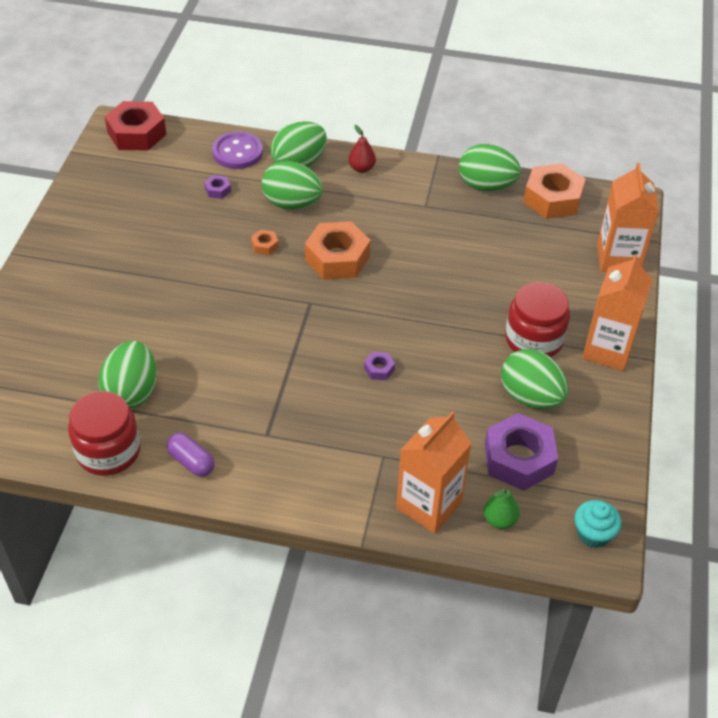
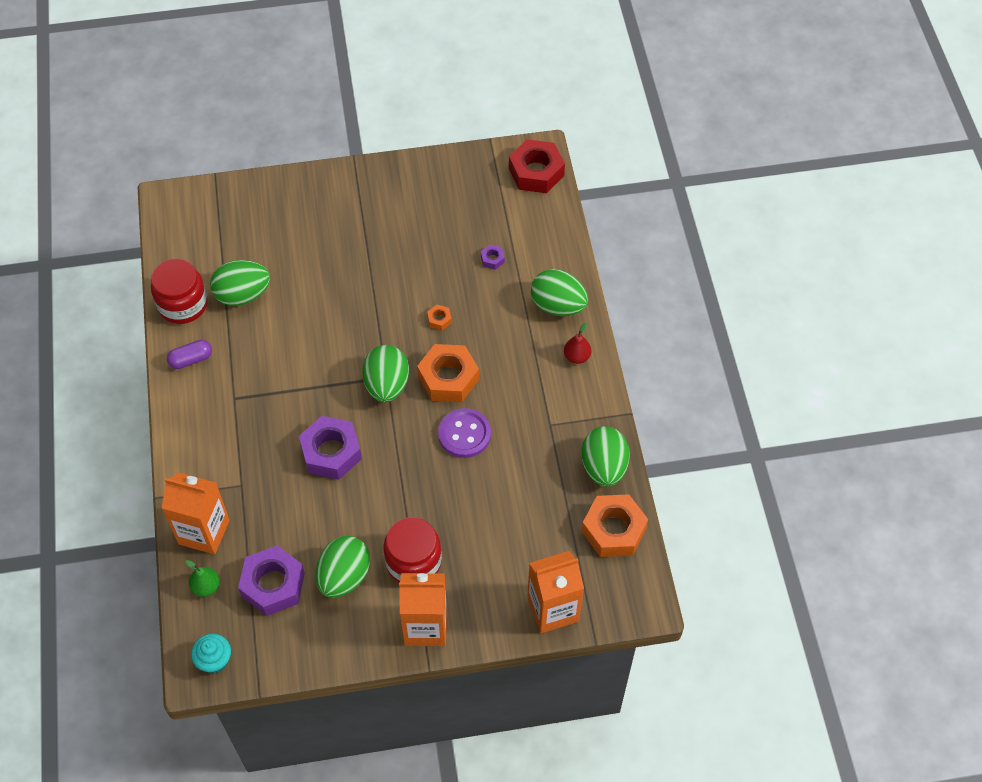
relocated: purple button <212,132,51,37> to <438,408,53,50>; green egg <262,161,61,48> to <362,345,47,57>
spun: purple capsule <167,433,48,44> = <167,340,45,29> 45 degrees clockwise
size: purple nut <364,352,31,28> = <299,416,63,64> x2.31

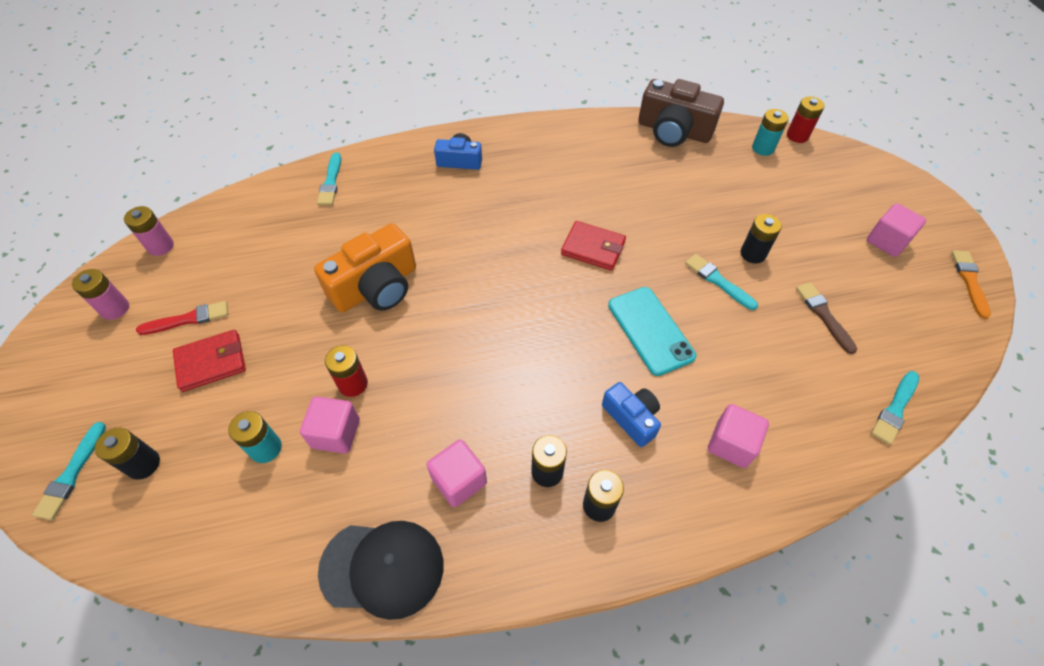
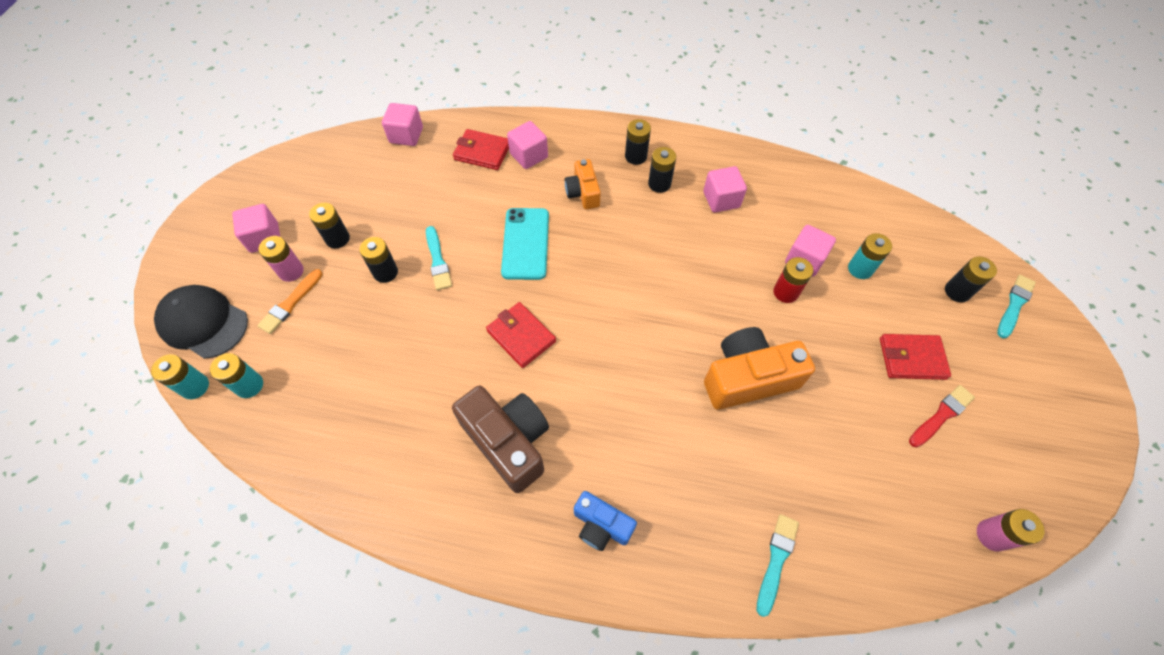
missing: brown brush <796,282,61,72>
appeared: black battery <309,203,41,45>; red wallet <453,129,56,41>
relocated: pink battery <72,269,57,51> to <259,236,45,46>; black cap <318,521,125,99> to <154,285,94,74>; brown camera <638,79,86,68> to <452,386,97,107>; orange brush <951,250,40,69> to <257,269,66,65>
exchanged: turquoise brush <871,371,48,74> to pink cube <382,103,41,43>
colour: blue camera <602,382,59,65> to orange camera <565,159,36,50>; red battery <787,96,38,47> to turquoise battery <151,354,58,45>
spun: red brush <136,301,92,34> = <909,385,66,62> 135 degrees clockwise

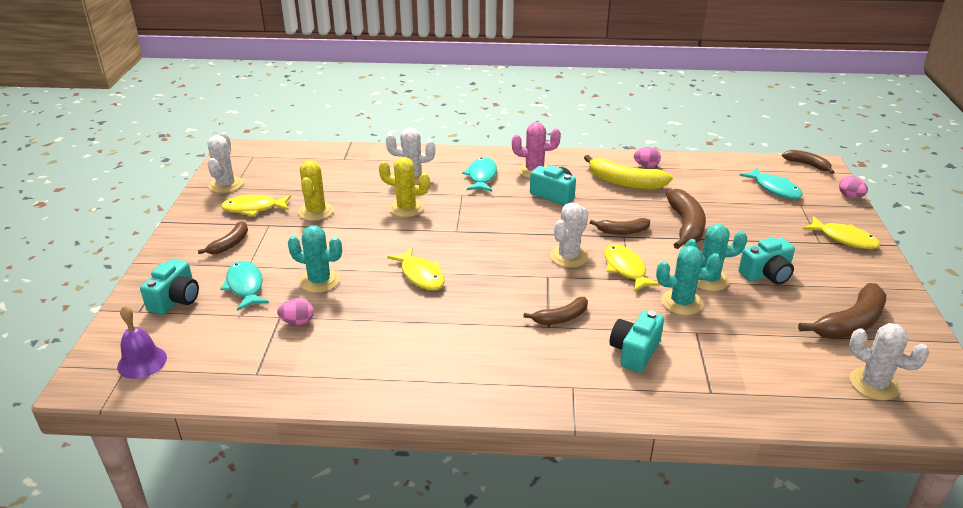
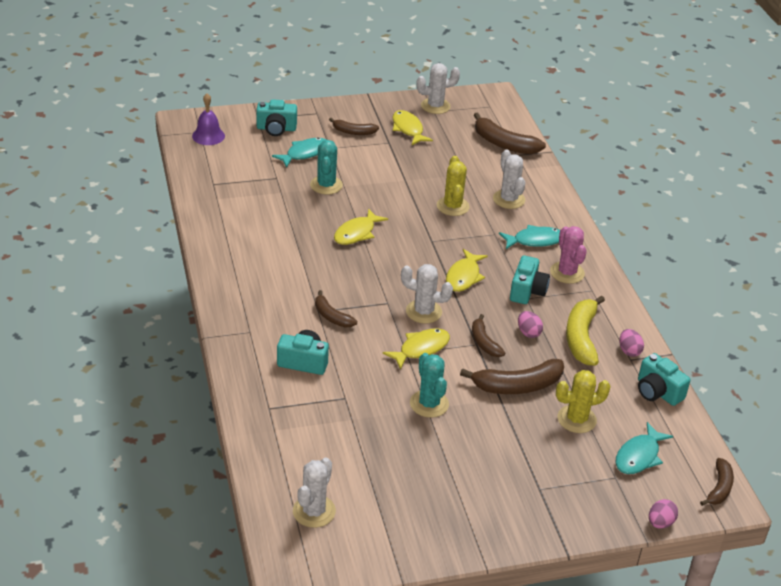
missing: turquoise cactus <656,246,65,69>
relocated: pink egg <277,298,37,27> to <518,311,25,27>; yellow cactus <298,160,36,61> to <556,370,55,63>; turquoise camera <738,237,57,48> to <638,353,52,53>; brown banana <798,283,88,56> to <474,113,72,41>; yellow fish <803,216,77,33> to <446,249,42,43>

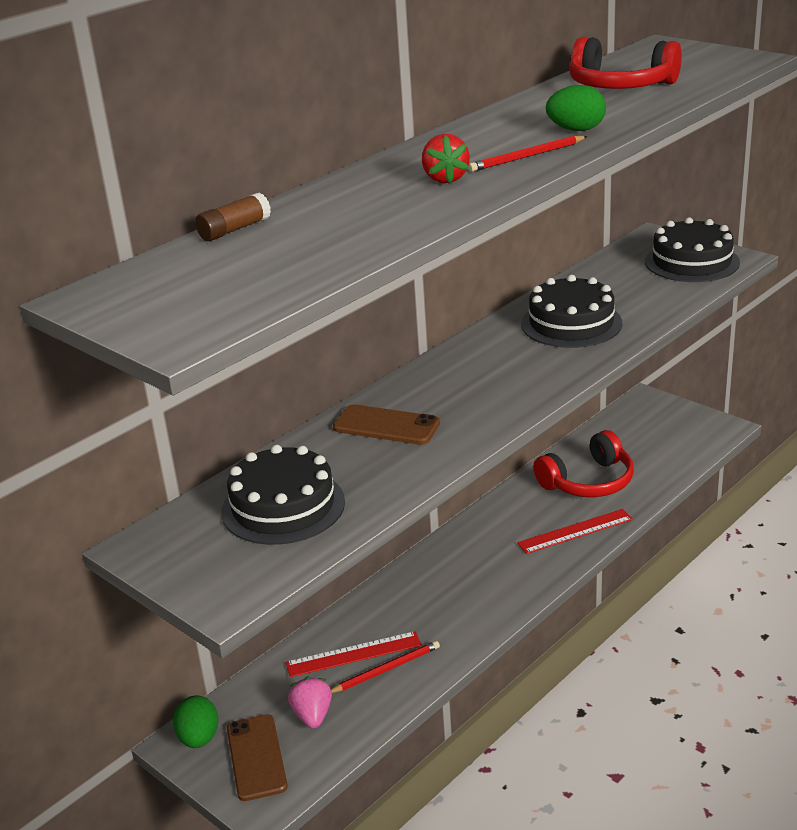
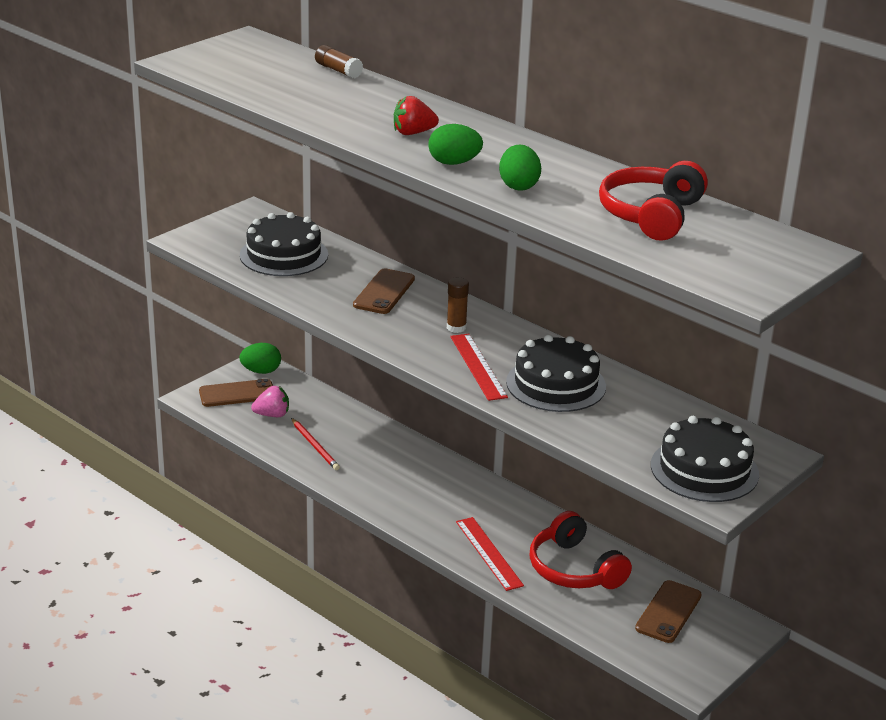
appeared: brown glue stick <447,277,22,56>; brown phone <635,580,67,63>
relocated: red ruler <286,631,136,46> to <450,334,58,67>
exchanged: red pencil <468,136,120,36> to green egg <428,124,55,41>

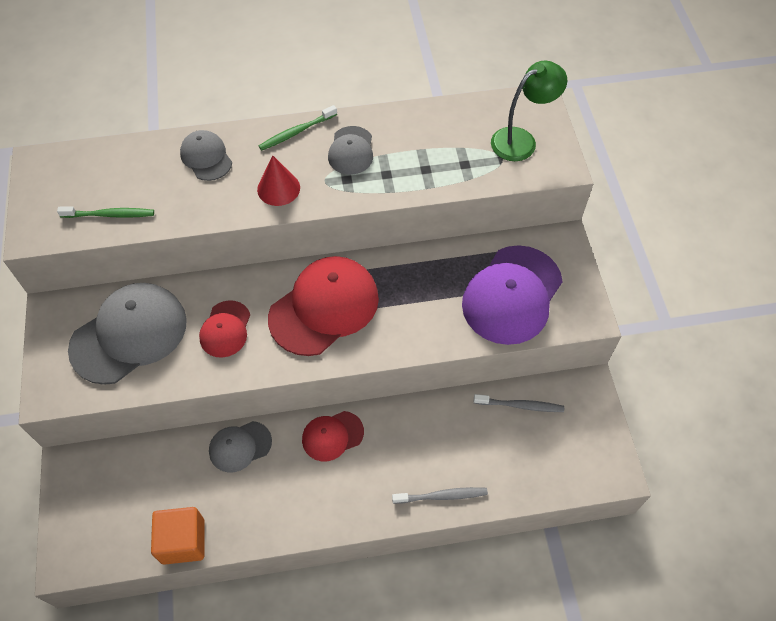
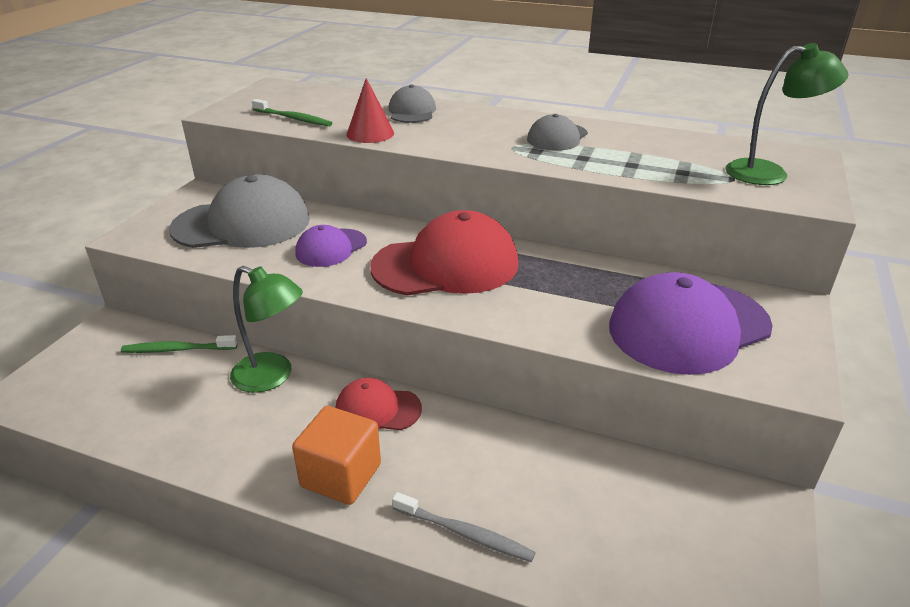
missing: grey toothbrush <474,394,90,18>
relocated: orange cube <151,507,54,58> to <292,406,89,99>; red cone <257,155,43,51> to <346,78,48,65>; green toothbrush <259,105,78,46> to <121,335,117,18>
exchanged: grey cap <209,421,63,52> to green lamp <230,266,73,127>
colour: red cap <199,300,51,58> to purple cap <296,225,71,42>

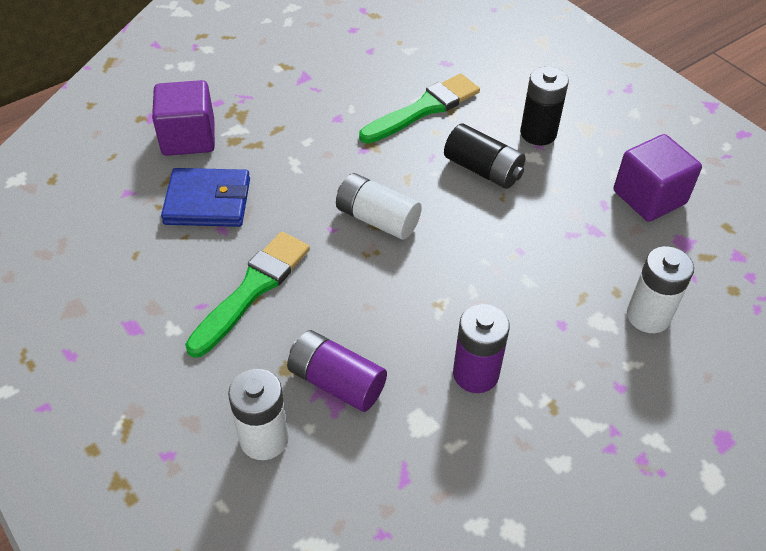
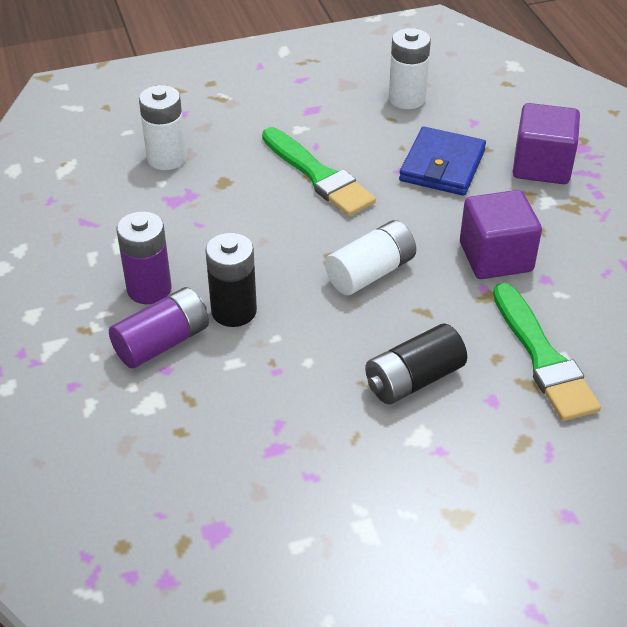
relocated: purple battery <287,330,100,82> to <109,287,100,82>; black battery <520,66,49,79> to <205,233,52,94>; purple cube <614,134,88,88> to <460,190,82,89>; white battery <627,246,67,87> to <389,28,42,81>

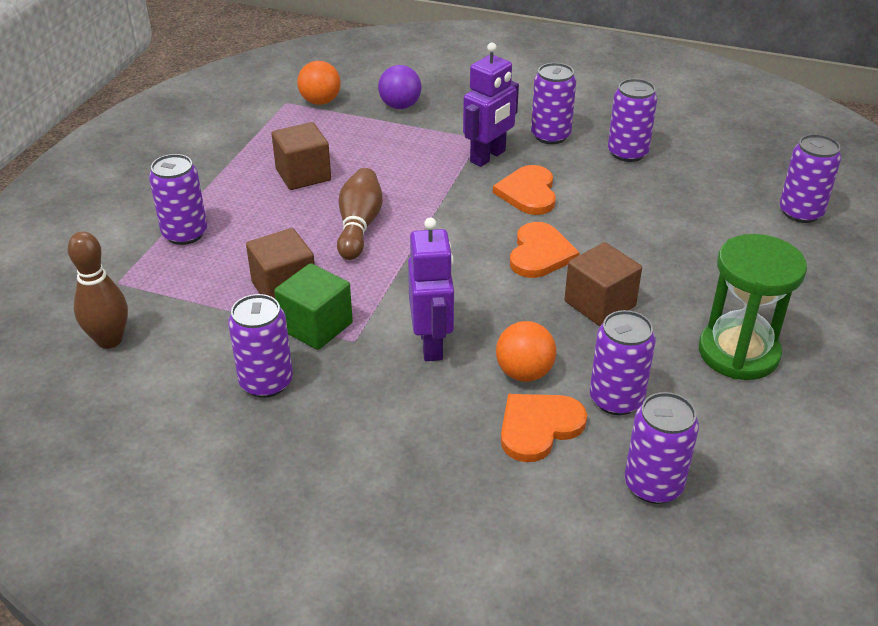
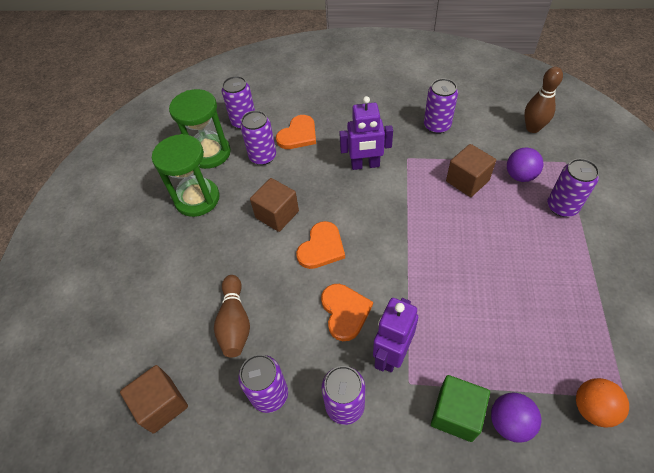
missing: orange ball <496,321,60,61>; purple can <780,134,61,89>
appeared: green hourglass <169,89,62,80>; purple ball <507,147,36,35>
relocated: brown cube <272,122,59,68> to <120,365,68,69>; green cube <274,263,79,87> to <431,375,59,67>; brown bowling pin <337,168,46,92> to <214,275,36,83>
spun: purple robot <408,218,46,143> = <339,96,54,74> 75 degrees counterclockwise; orange heart <510,222,70,56> = <296,221,49,48> 150 degrees counterclockwise

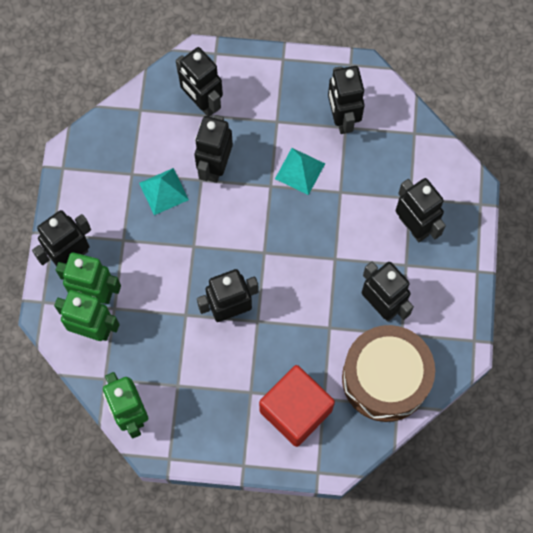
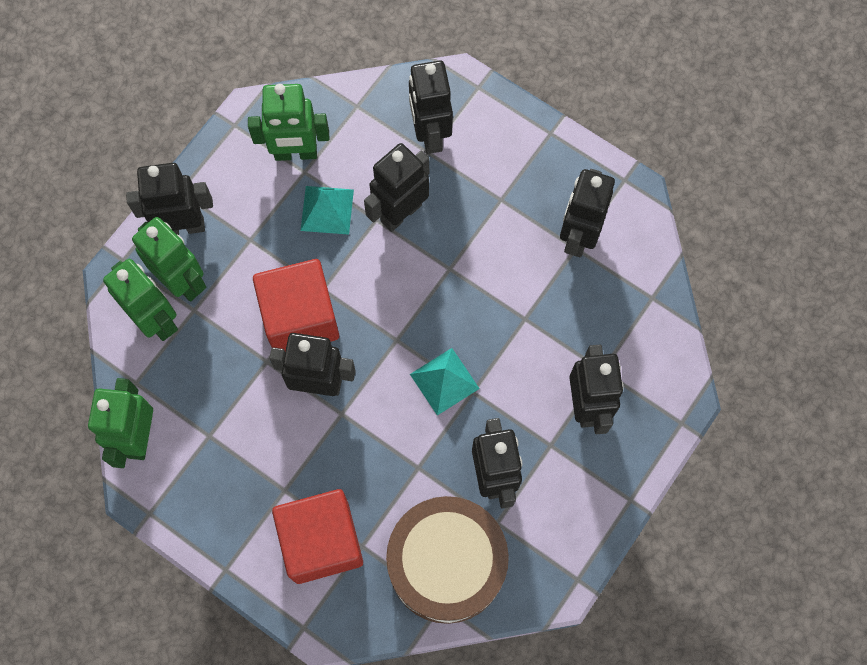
appeared: green robot <248,84,81,77>; red cube <253,259,86,92>
relocated: turquoise pyramid <275,148,50,47> to <410,348,70,67>

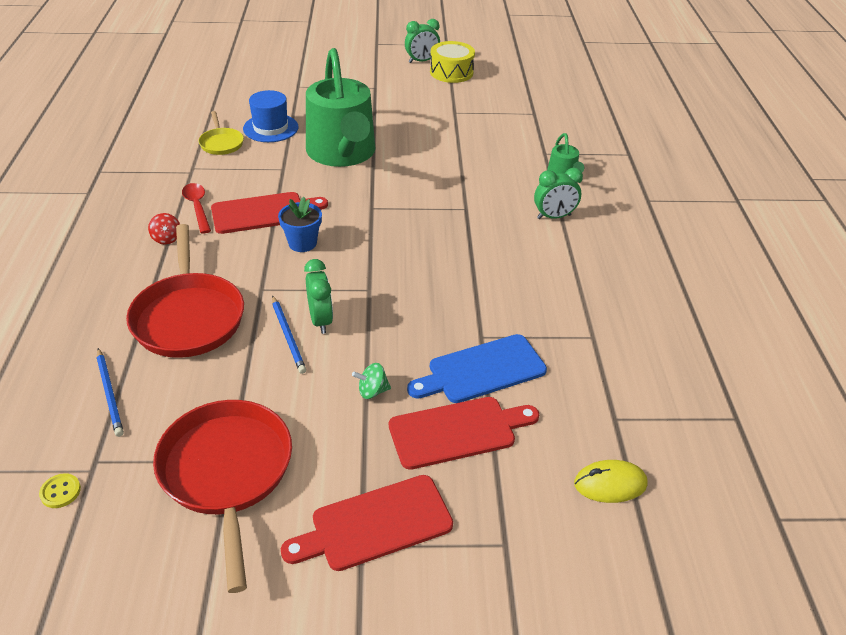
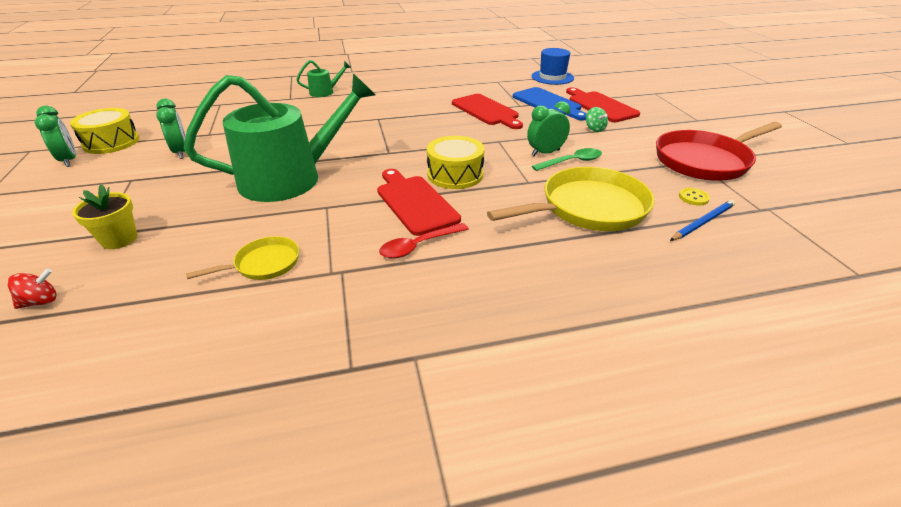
missing: yellow mouse <574,460,74,43>
appeared: yellow flower pot <72,184,65,65>
relocated: yellow button <39,473,42,35> to <679,188,31,18>; red spinning top <148,213,32,32> to <7,268,49,41>; blue hat <243,90,55,52> to <532,48,42,37>; red cutting board <281,475,172,96> to <452,94,71,35>; green clock <534,168,49,51> to <156,99,30,60>
exchanged: blue pencil <272,295,34,79> to green spoon <532,148,70,23>; blue flower pot <278,197,44,55> to yellow drum <427,136,57,53>
colour: red pan <126,224,118,134> to yellow pan <487,167,167,64>

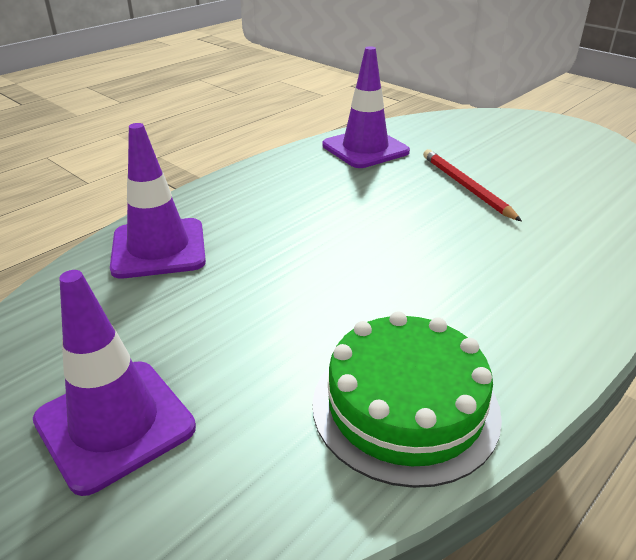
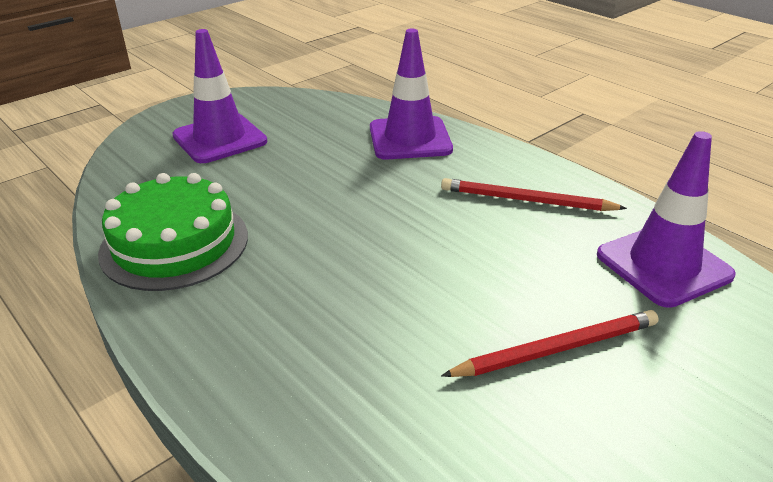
appeared: red pencil <441,178,186,33>

